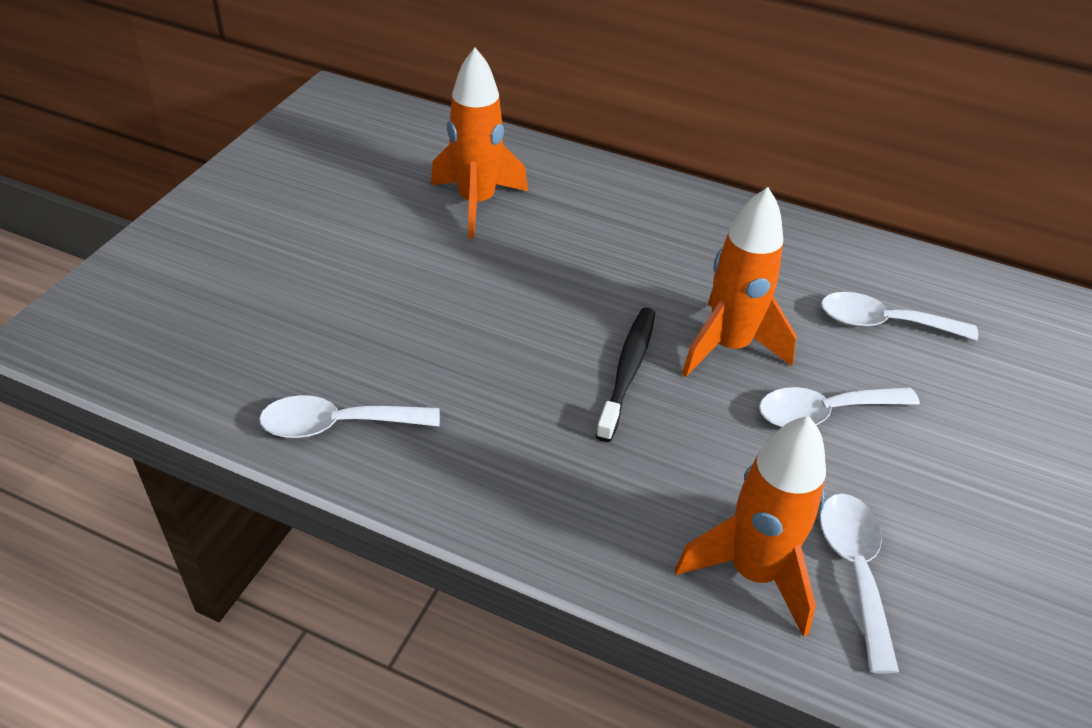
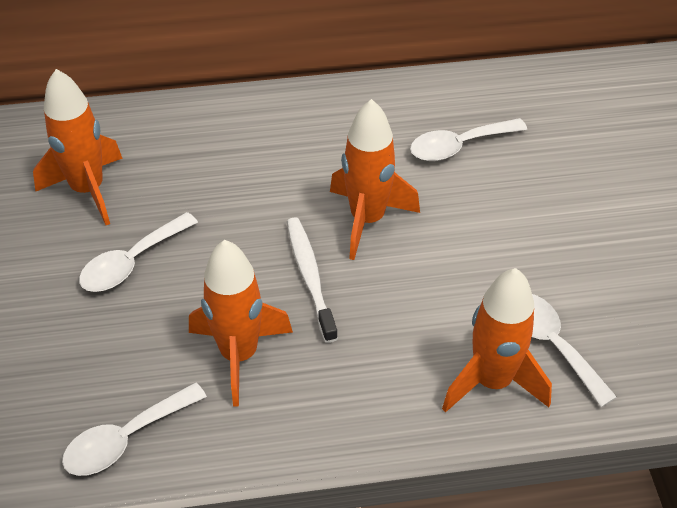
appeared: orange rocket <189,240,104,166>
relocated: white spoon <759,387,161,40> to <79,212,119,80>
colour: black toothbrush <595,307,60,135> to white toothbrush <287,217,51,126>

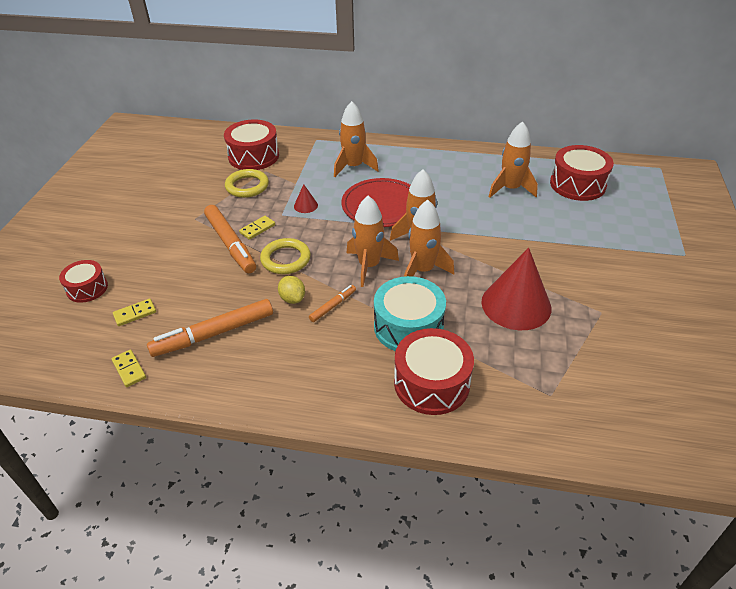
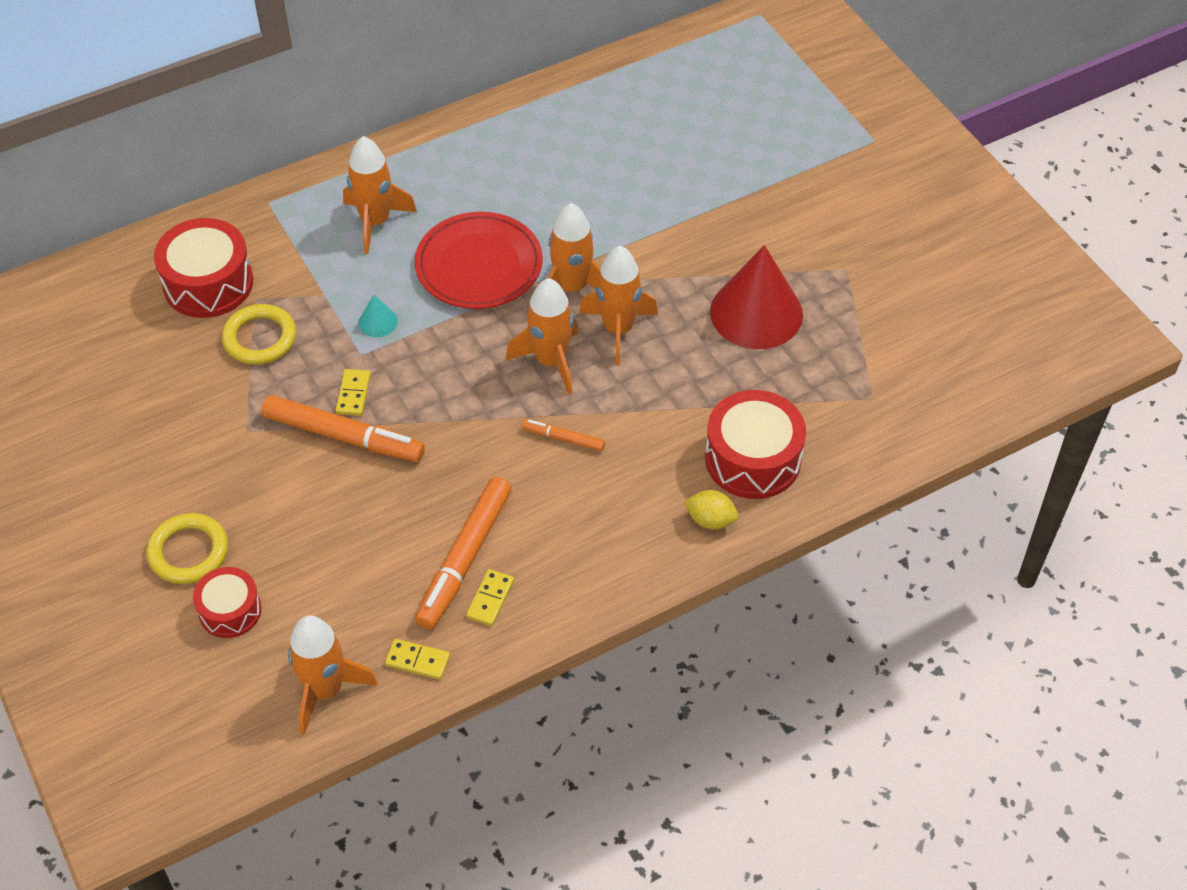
missing: turquoise drum <374,276,72,75>; red drum <550,145,64,56>
relocated: yellow domino <113,299,43,27> to <466,569,48,57>; yellow ring <260,238,51,36> to <146,513,82,71>; yellow lemon <278,276,27,28> to <684,490,54,39>; orange rocket <489,121,49,77> to <288,615,90,120>
colour: red cone <294,184,24,29> to turquoise cone <359,295,39,42>
spun: orange marker <309,285,47,37> = <522,419,83,32> 75 degrees counterclockwise

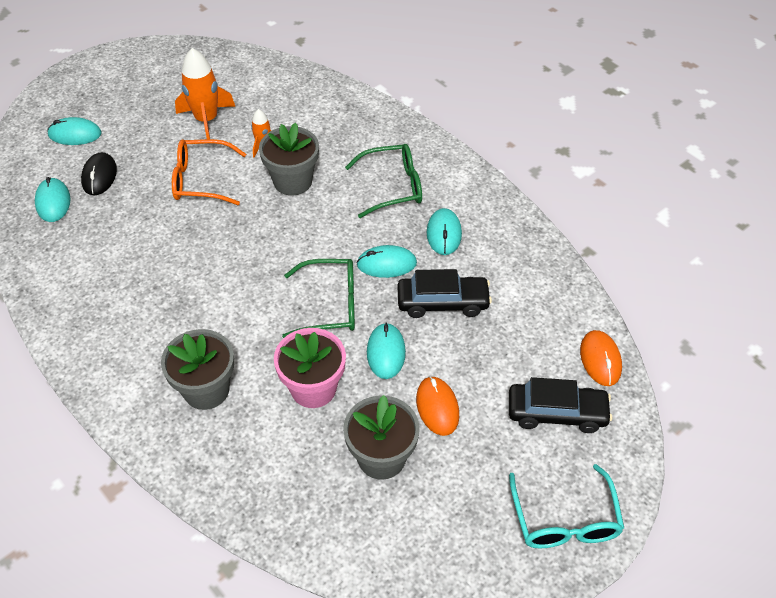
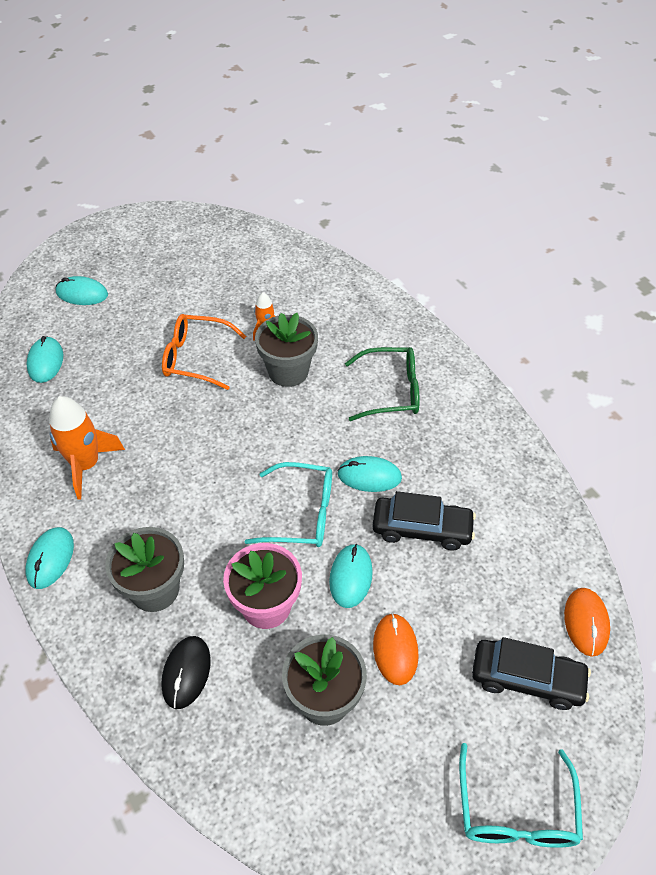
relocated: black mouse <81,152,36,43> to <161,636,50,73>; orange rocket <175,48,61,91> to <49,396,76,104>; turquoise mouse <427,208,35,47> to <25,527,49,62>
colour: green glasses <282,259,73,79> to turquoise glasses <245,462,87,85>

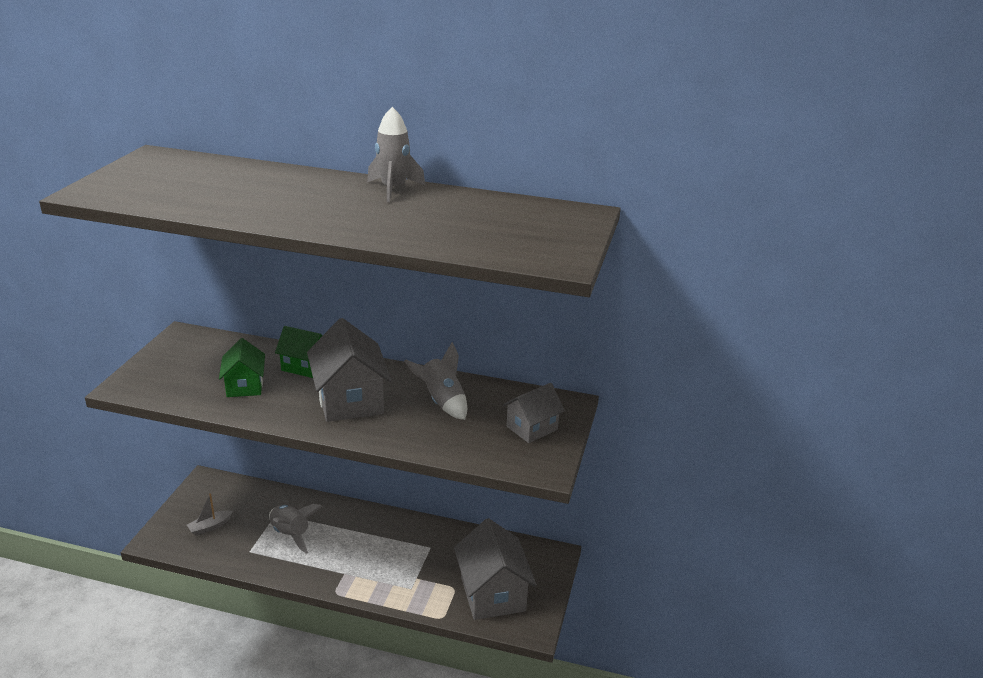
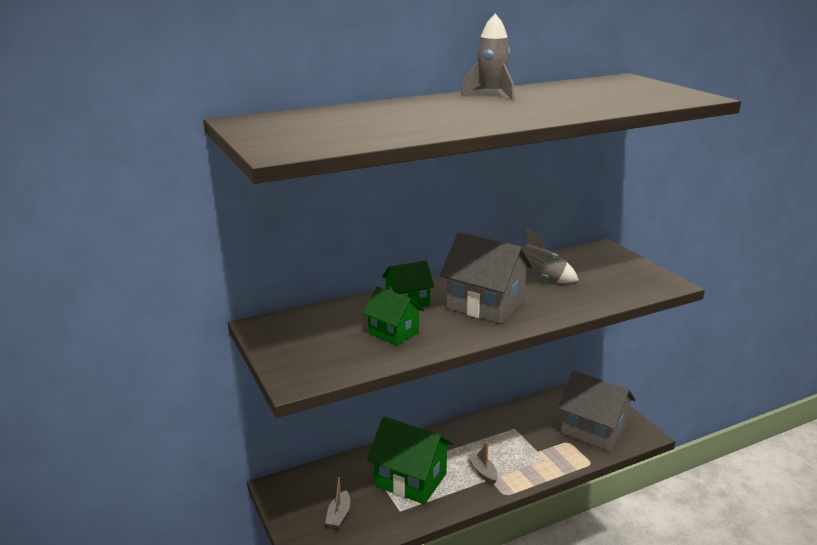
missing: grey house <503,383,62,60>
appeared: grey boat <468,442,30,43>
exchanged: grey rocket <269,504,54,50> to green house <367,417,86,87>

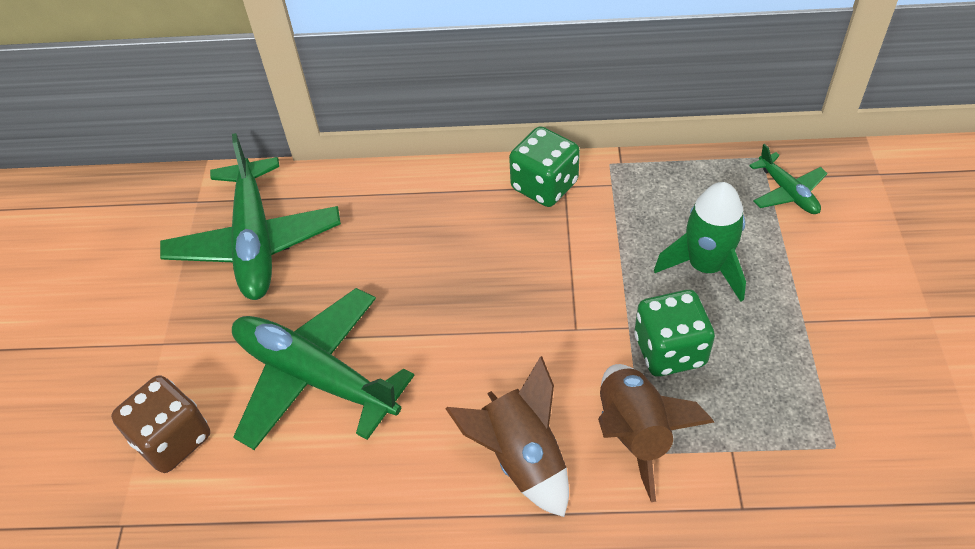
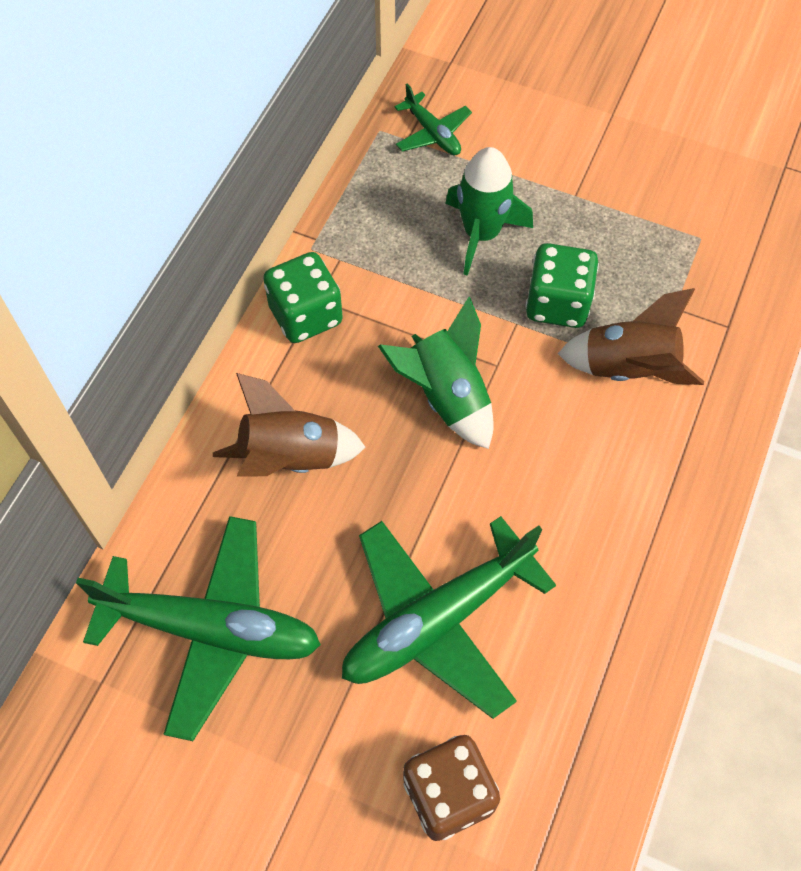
appeared: green rocket <378,297,116,152>
relocated: brown rocket <445,356,124,161> to <213,373,152,104>
spun: green plane <749,144,79,70> = <394,84,78,71> 60 degrees clockwise

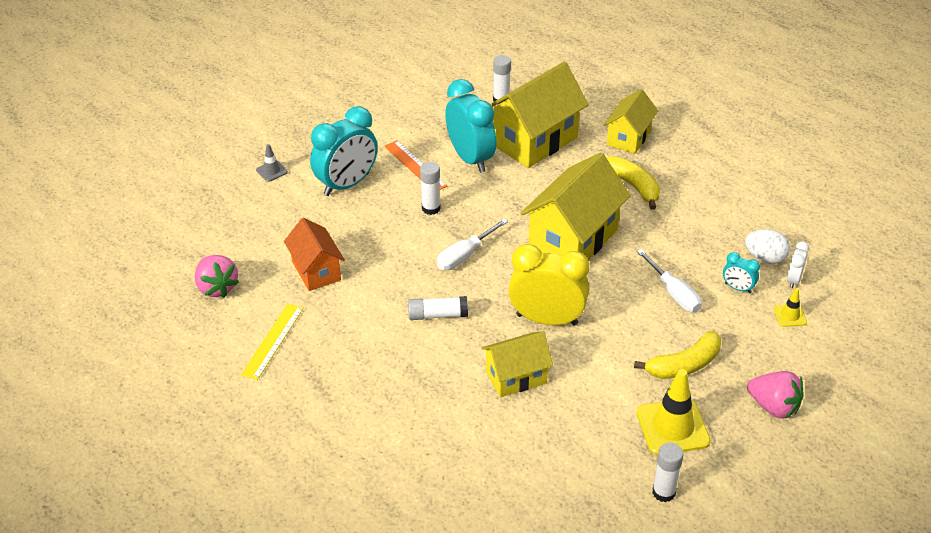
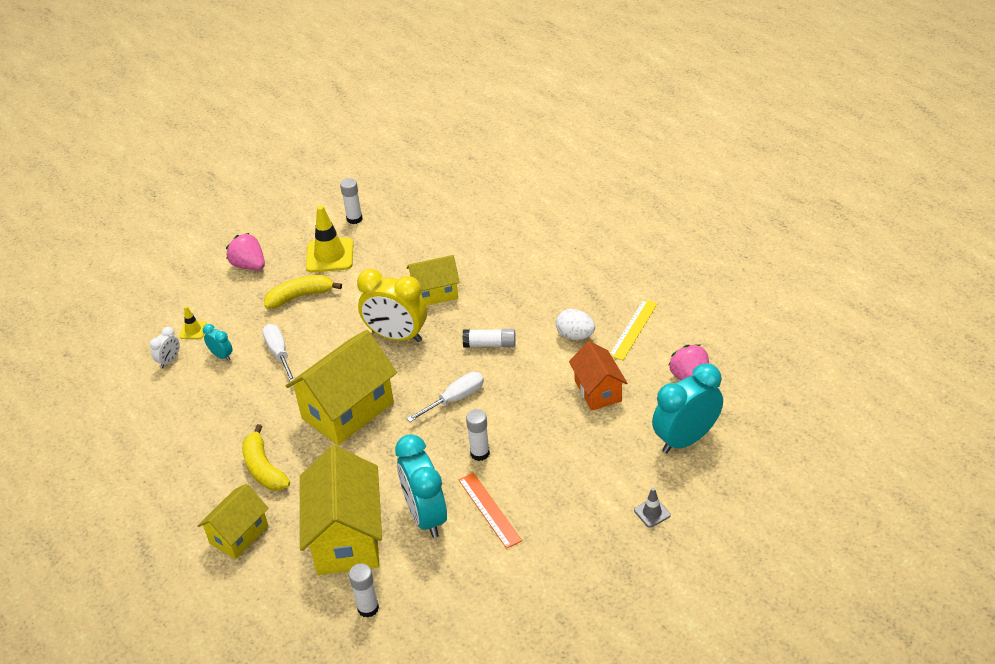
relocated: turquoise clock <310,106,68,90> to <652,363,71,90>; white egg <745,229,45,35> to <556,309,39,31>
spun: yellow house <491,62,98,106> = <300,445,82,130> 60 degrees counterclockwise

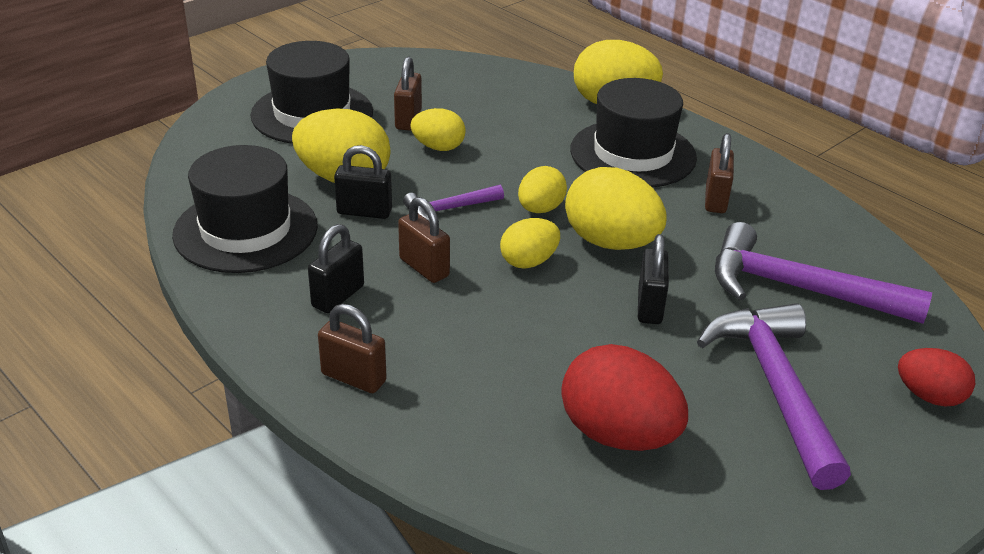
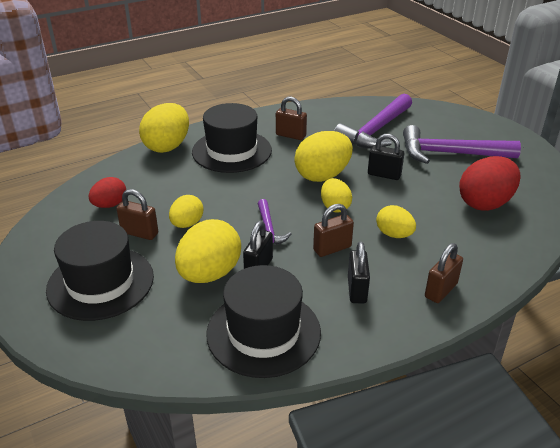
relocated: yellow egg <518,166,49,47> to <376,205,40,33>; red egg <898,348,77,59> to <89,177,37,31>
spun: black padlock <308,224,56,89> = <348,241,22,62> 45 degrees clockwise

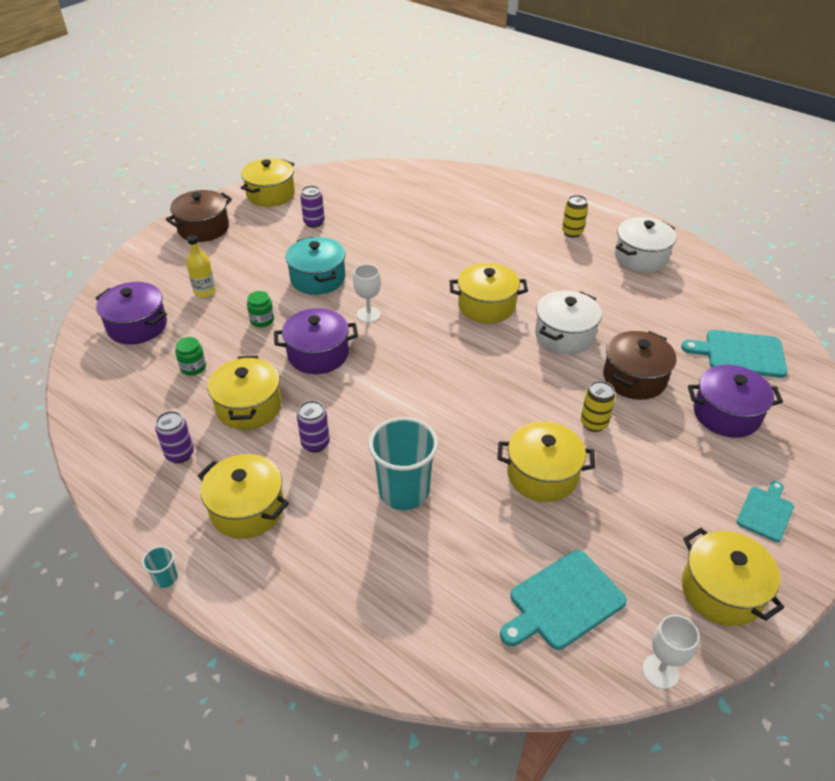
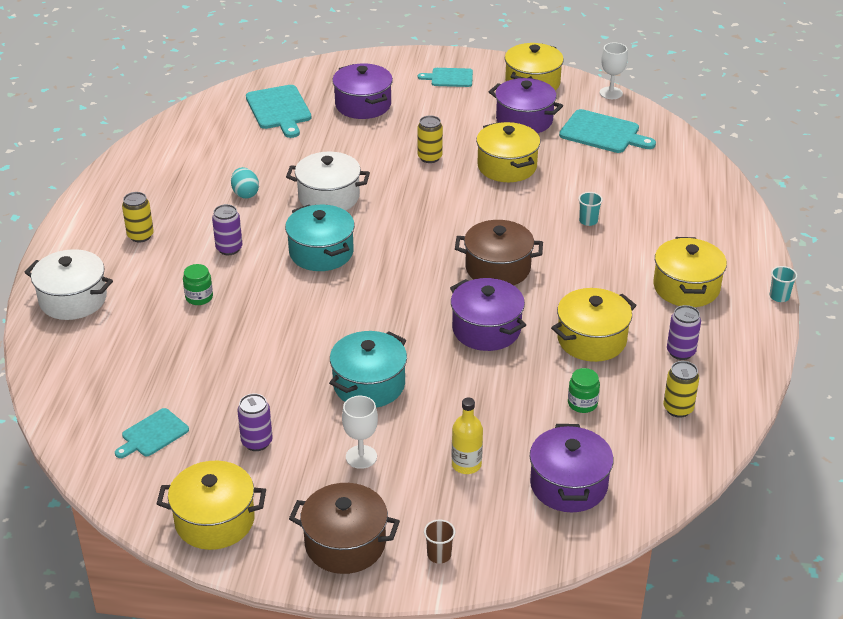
appeared: turquoise cutting board <115,408,74,50>; turquoise egg <231,167,28,32>; brown cup <424,519,32,45>; purple pot <489,78,74,55>; yellow can <663,361,36,57>
relocated: green jar <247,291,27,36> to <183,264,30,41>; purple can <297,400,33,52> to <212,204,30,51>; white goblet <353,264,28,59> to <342,396,36,73>; brown pot <603,331,74,69> to <455,220,88,65>; white pot <615,217,61,55> to <24,249,89,71>
colour: yellow pot <450,263,78,60> to turquoise pot <285,205,70,66>
size: turquoise cup <368,417,70,93> = <578,192,25,34> x0.42

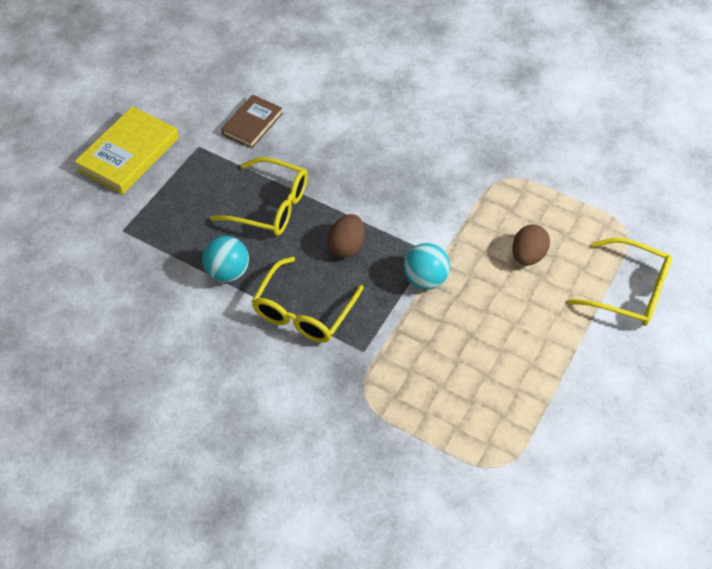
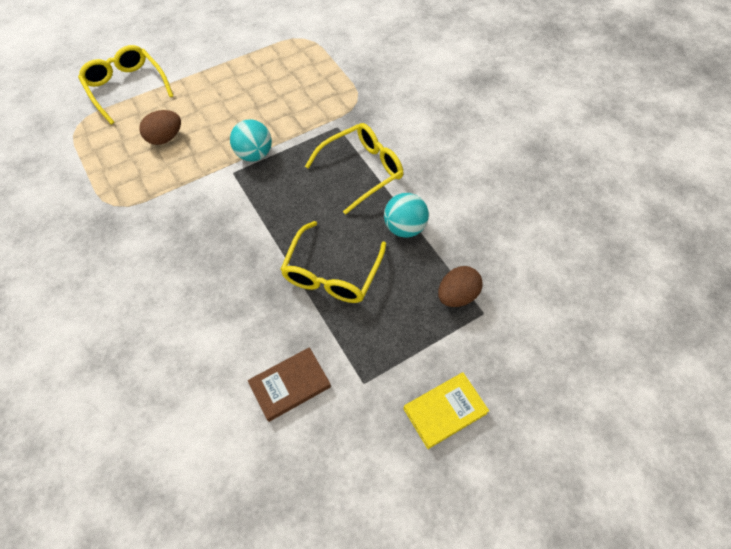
relocated: brown egg <328,214,37,44> to <438,266,45,41>
spun: yellow glasses <210,157,98,79> = <280,221,106,82> 120 degrees counterclockwise
size: yellow book <74,106,105,89> = <403,372,86,77> x0.64

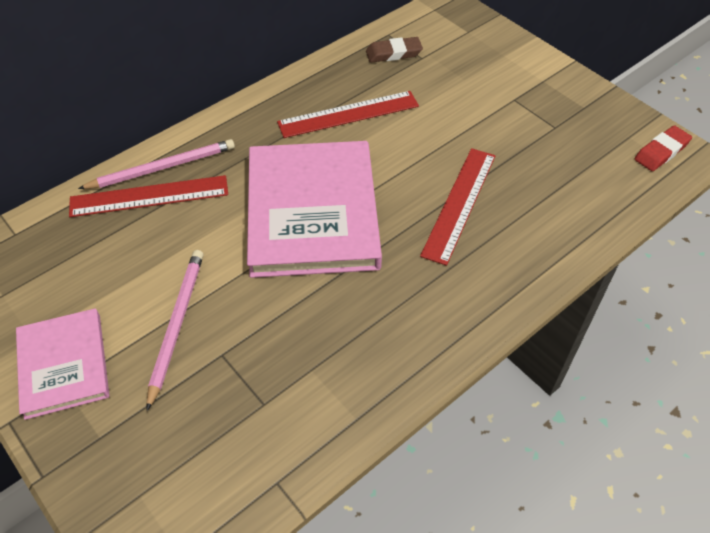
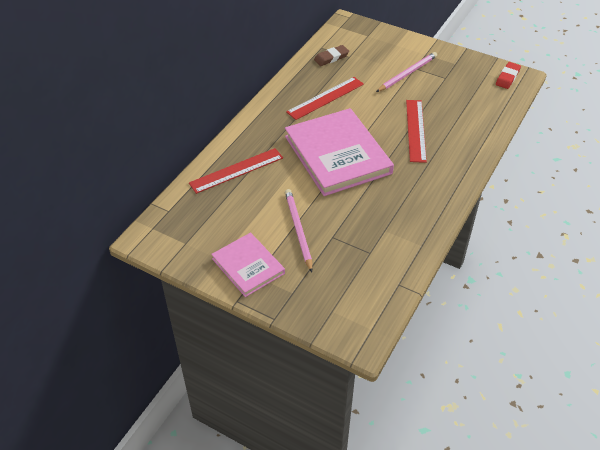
relocated: pink pencil <78,139,157,50> to <376,52,61,40>

